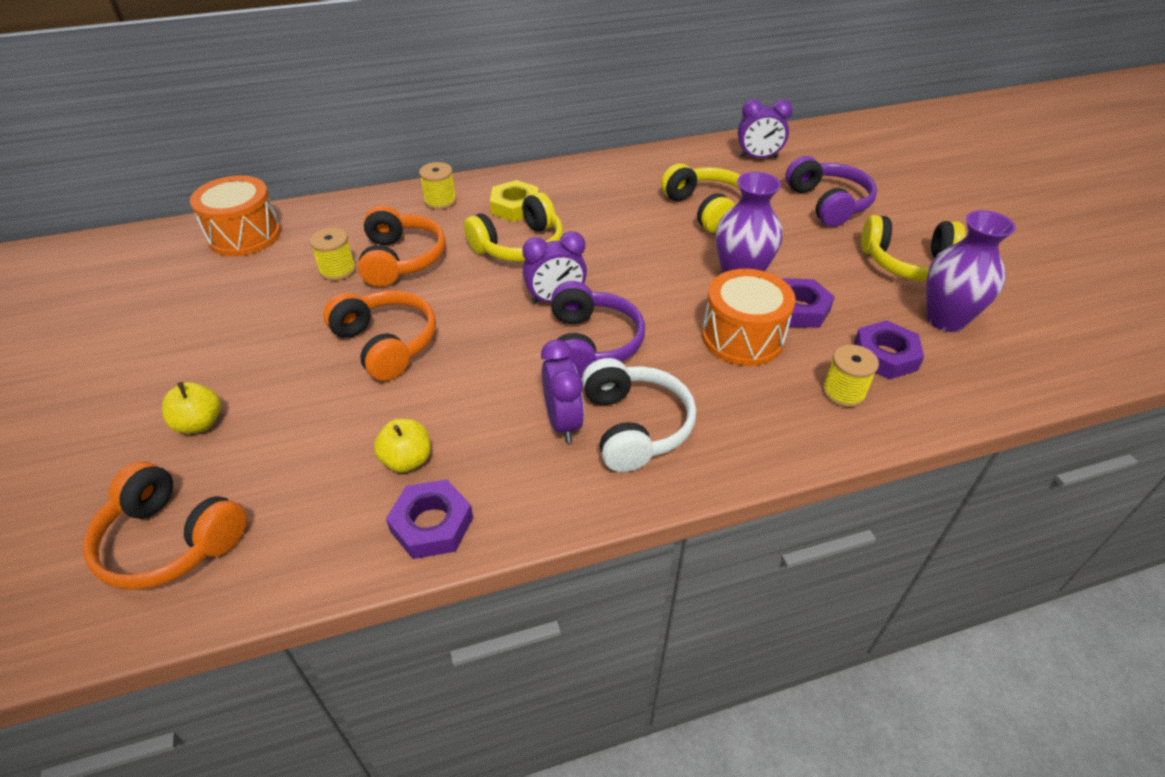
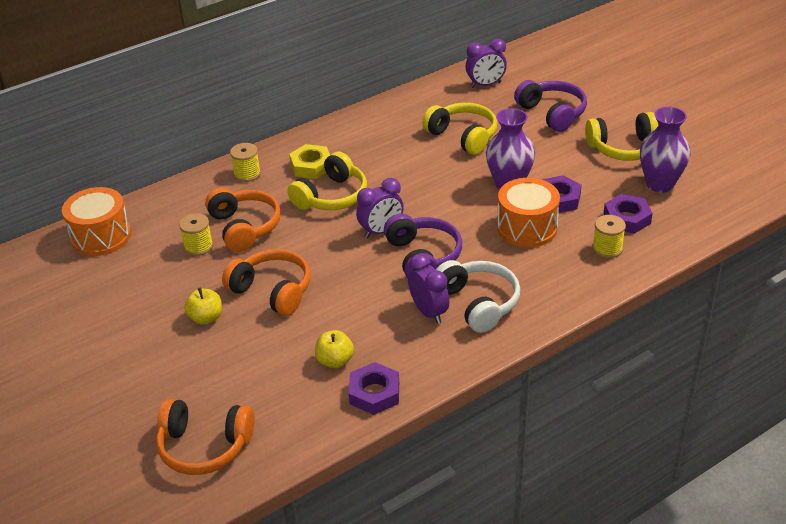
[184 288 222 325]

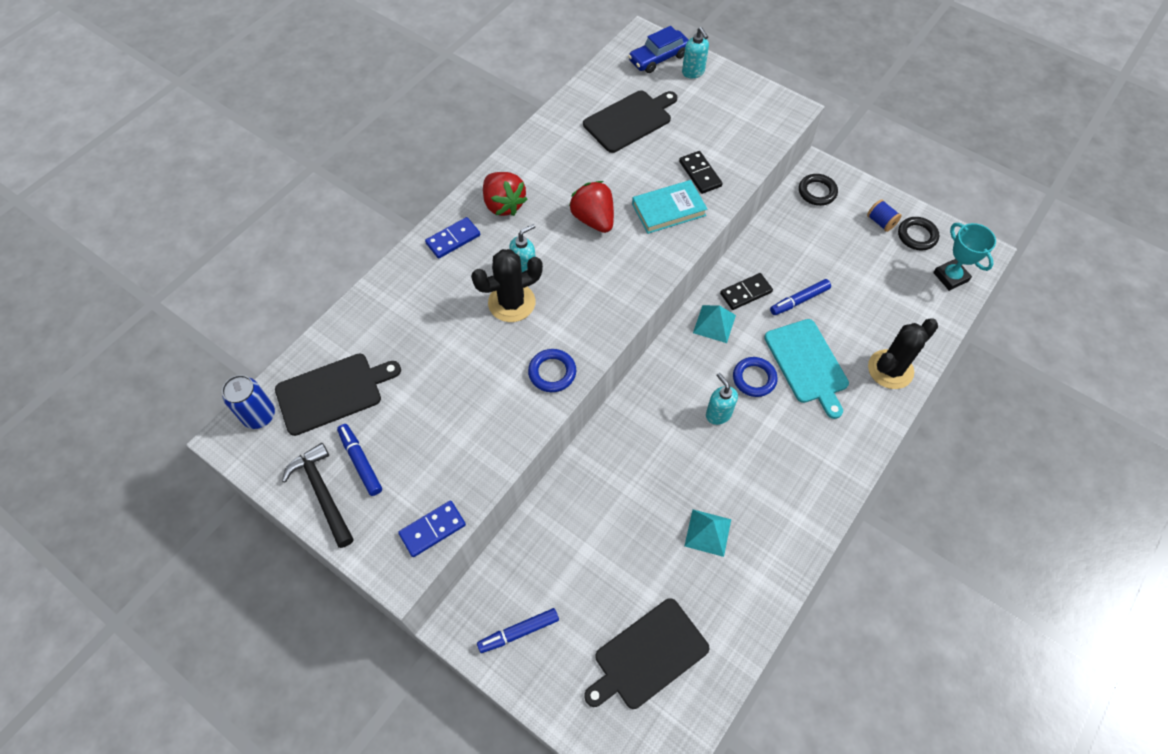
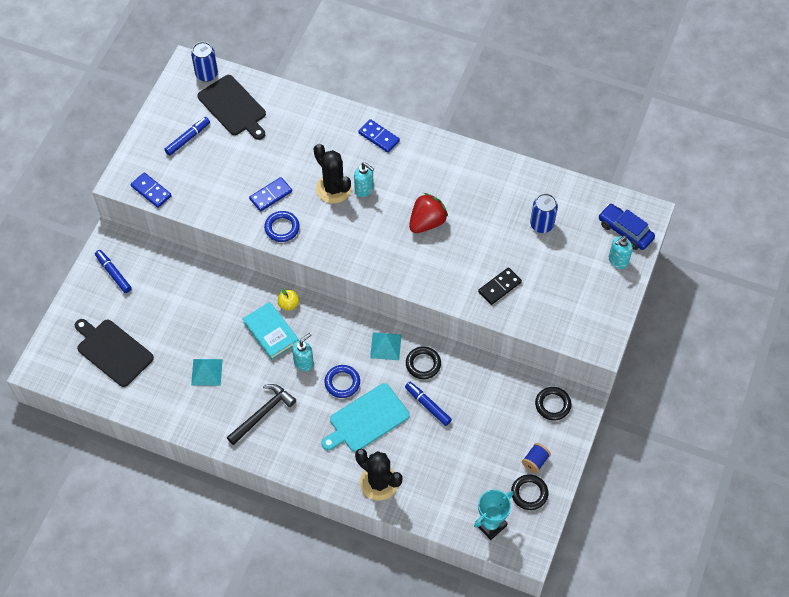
[530 193 558 233]
[483 172 528 216] (first image)
[243 302 299 360]
[406 346 441 379]
[227 384 296 445]
[249 177 292 212]
[278 288 299 311]

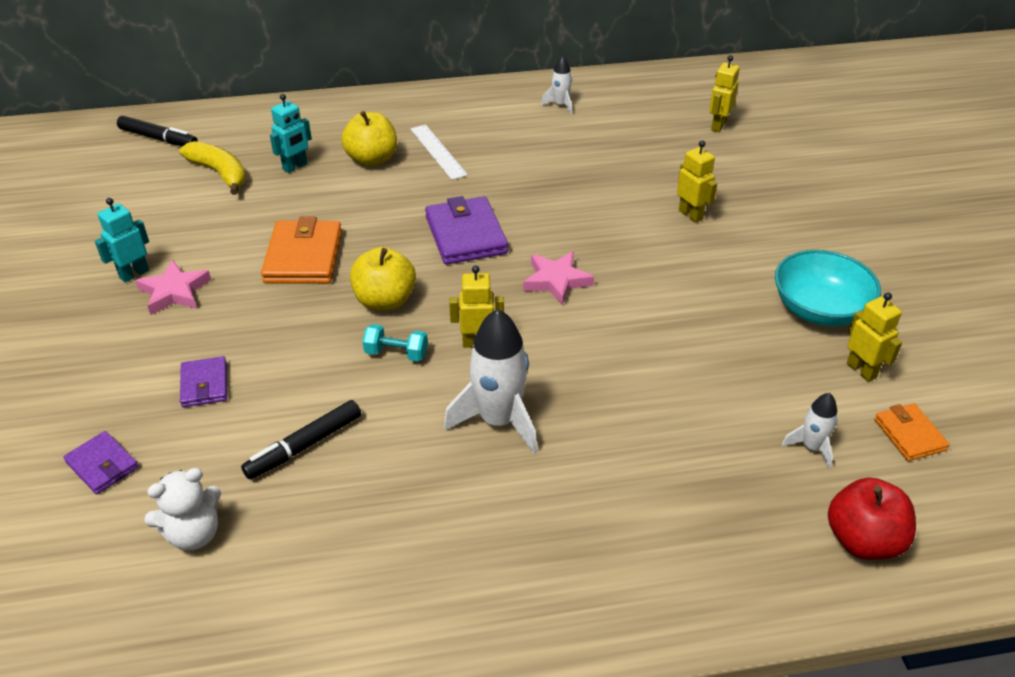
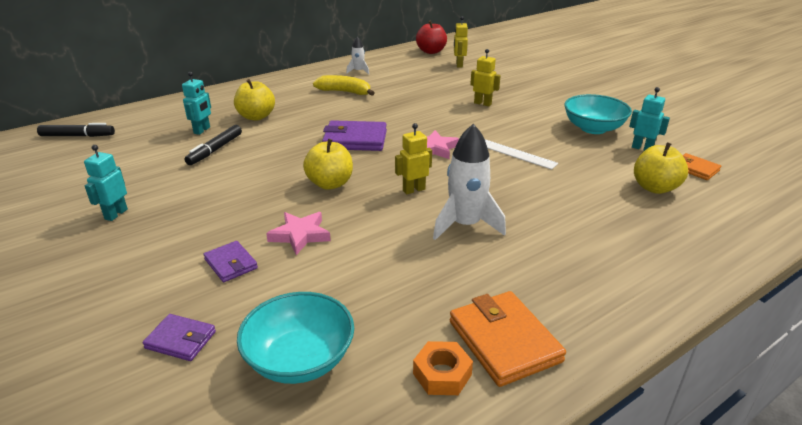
[485 139 558 170]
[313 75 375 96]
[322 120 387 151]
[450 291 566 387]
[266 212 331 255]
[629 87 670 151]
[362 324 428 362] (first image)
[634 142 688 194]
[185 125 242 165]
[237 292 354 384]
[416 20 447 54]
[413 341 473 395]

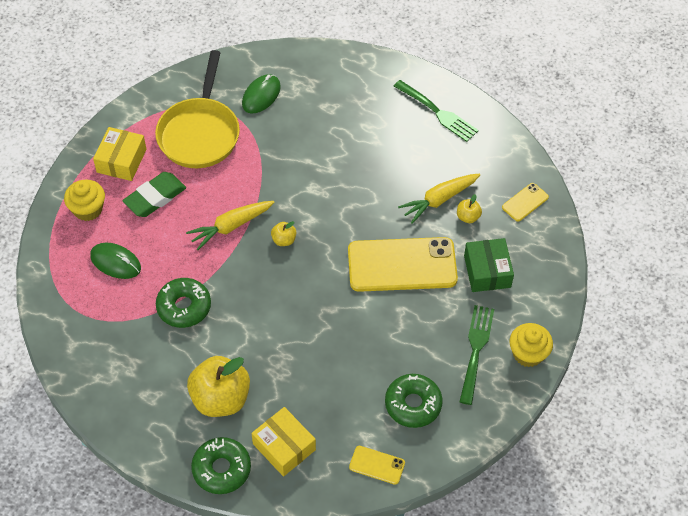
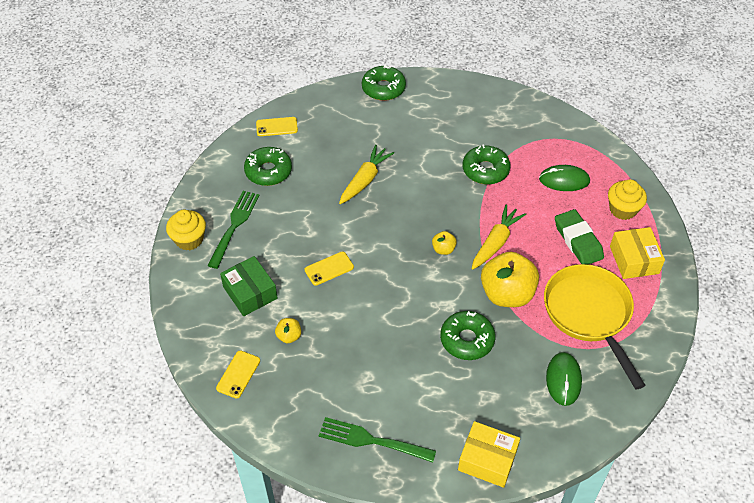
[555 209 604 265]
[339 145 394 204]
[305 252 354 286]
[207 191 260 269]
[481 252 539 307]
[458 421 520 488]
[440 311 495 360]

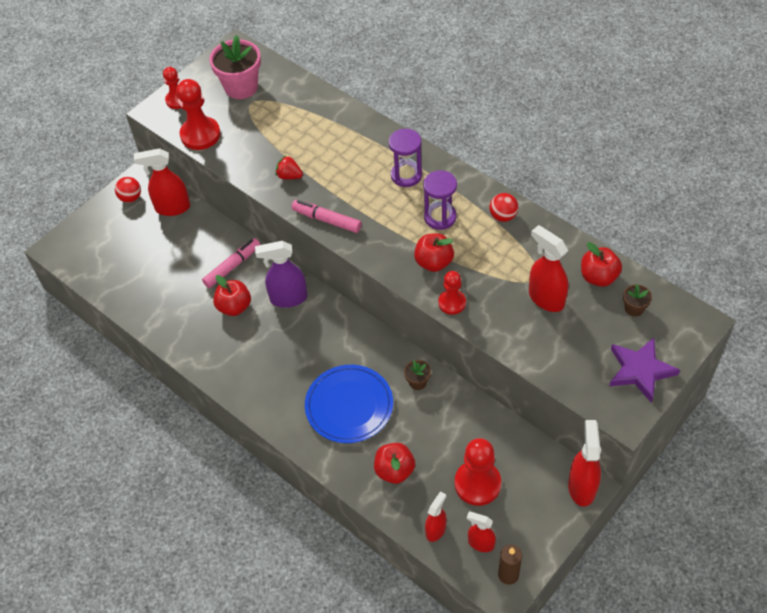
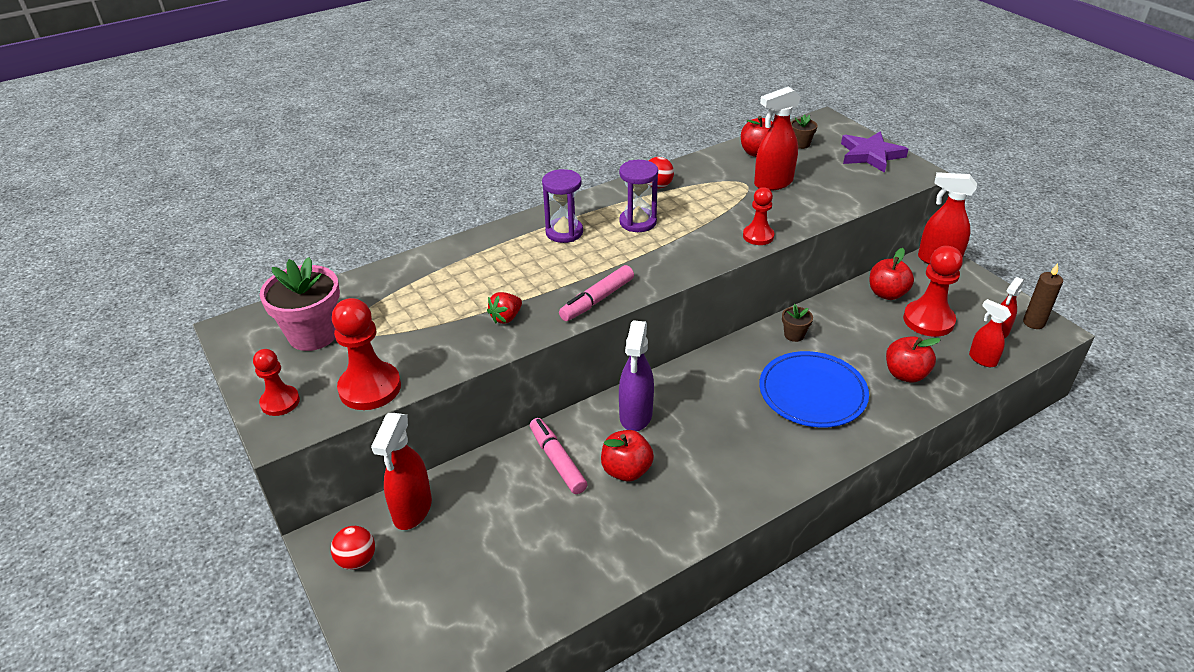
[870 248 914 300]

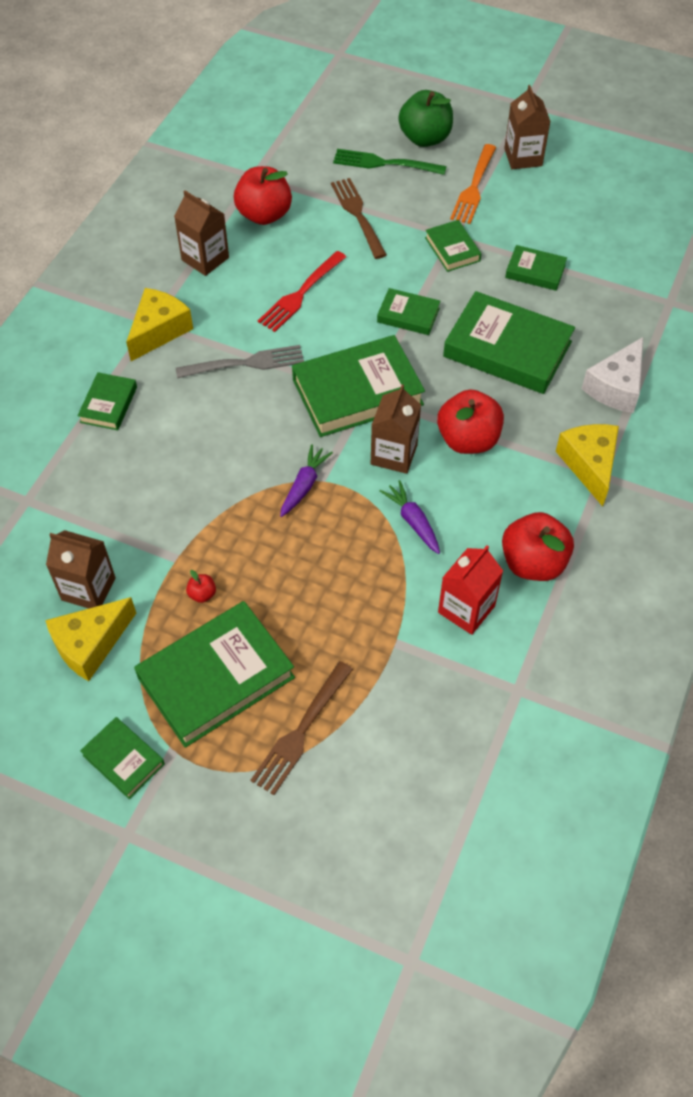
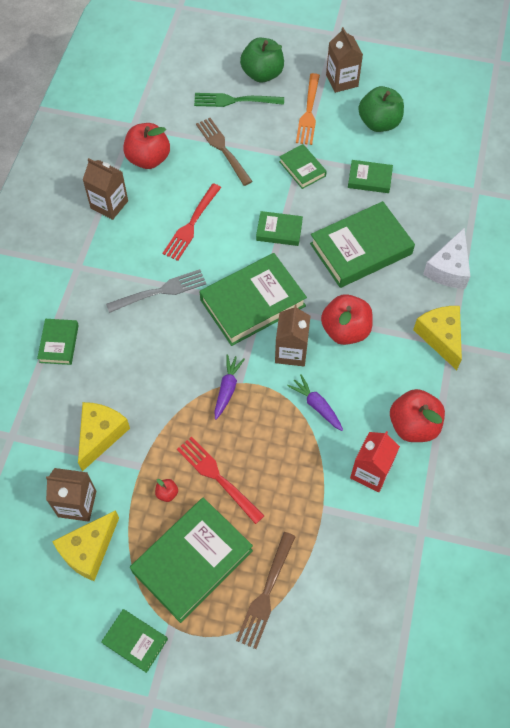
[78 402 130 471]
[310 201 415 288]
[358 86 404 132]
[177 436 264 524]

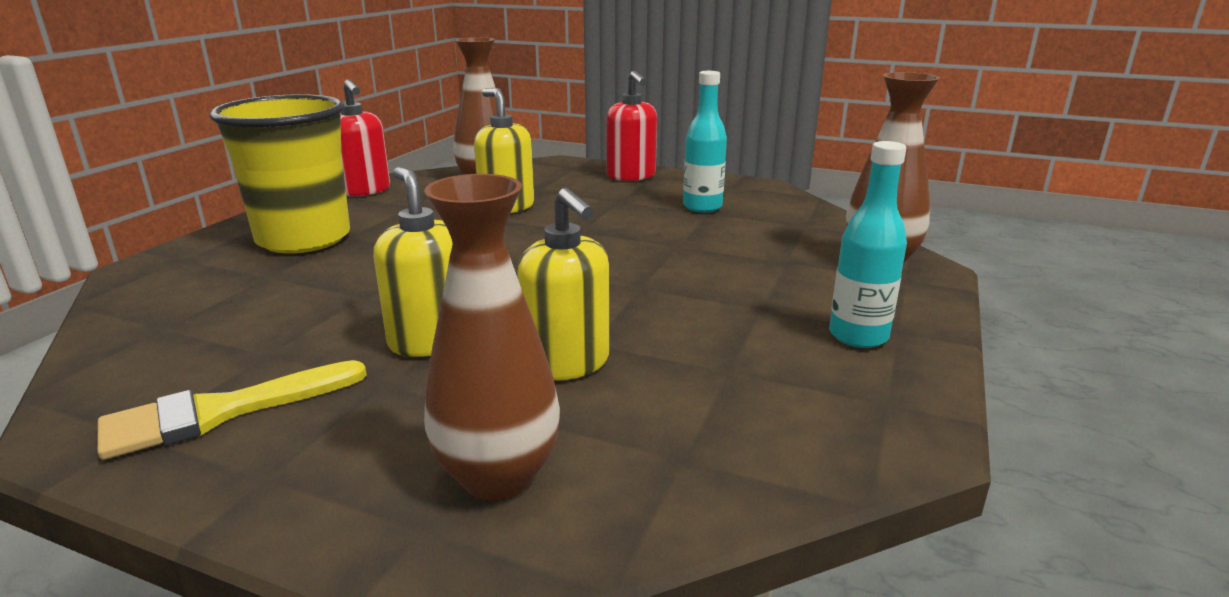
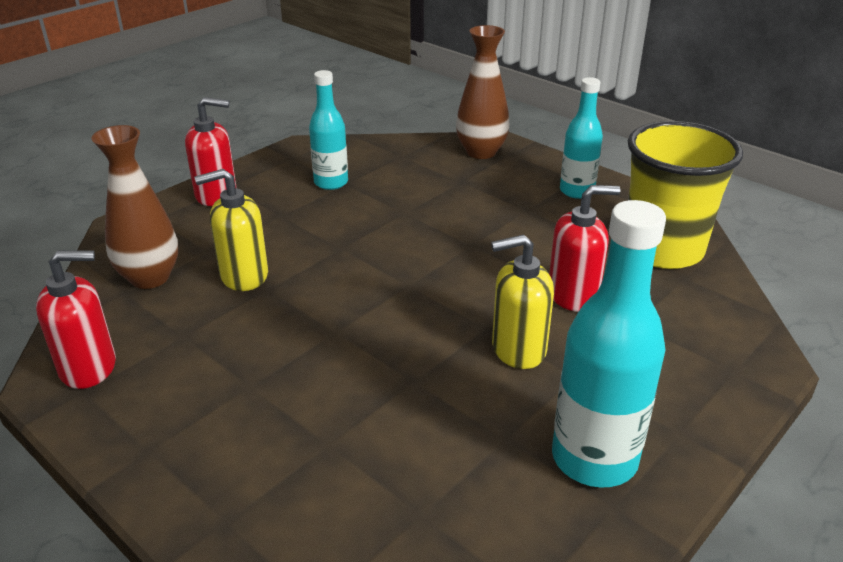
[628 121 743 269]
[424 174 560 500] (first image)
[549 185 621 312]
[552 200 666 488]

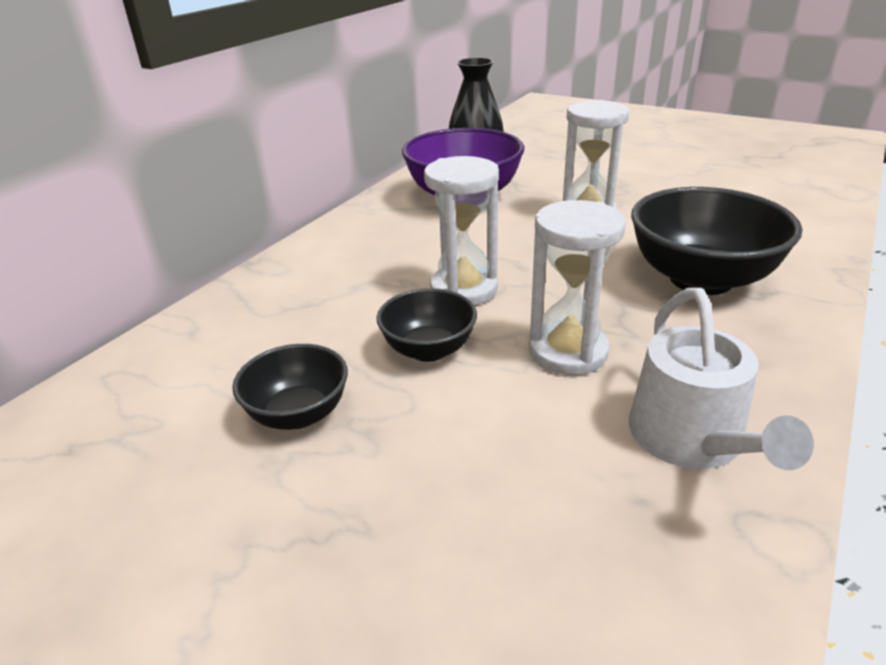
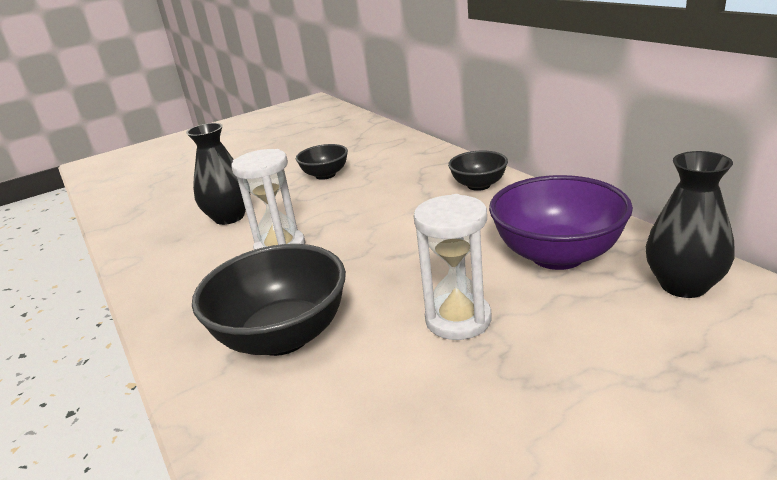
[424 156 499 305] (first image)
[448 150 508 191]
[629 288 814 470] (first image)
[186 123 250 225]

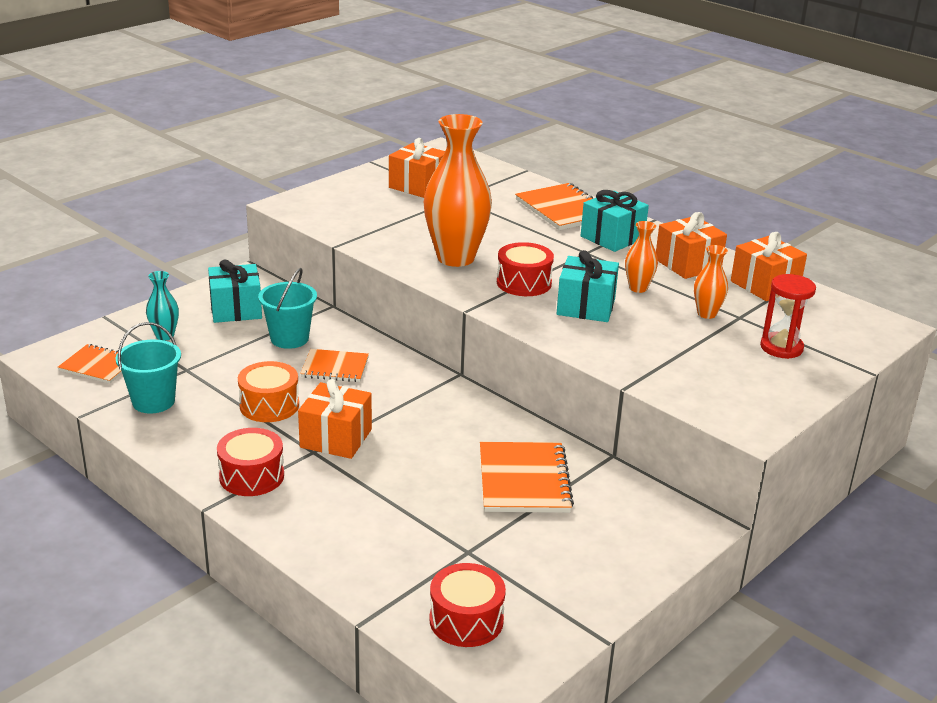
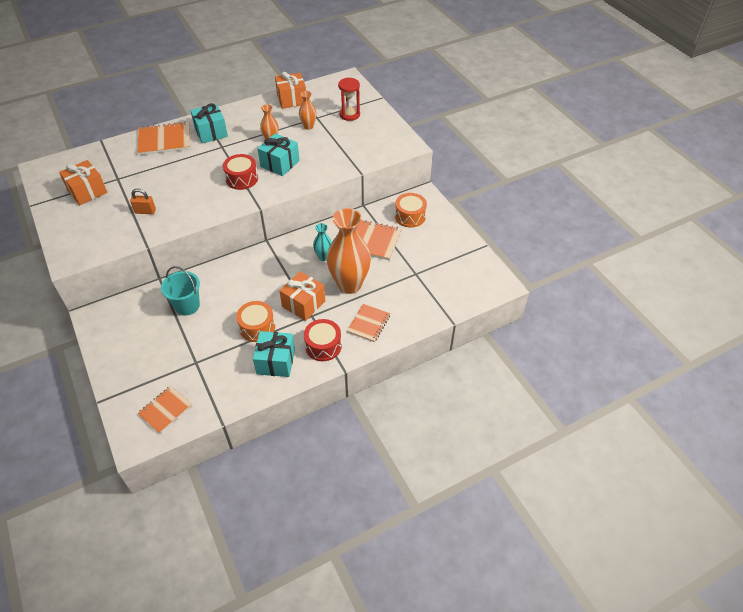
[327 208 371 294]
[656 212 727 279] (first image)
[253 331 295 377]
[313 223 332 261]
[116 322 181 413] (first image)
[347 304 390 342]
[429 563 506 647] (first image)
[130 189 156 214]
[395 193 427 228]

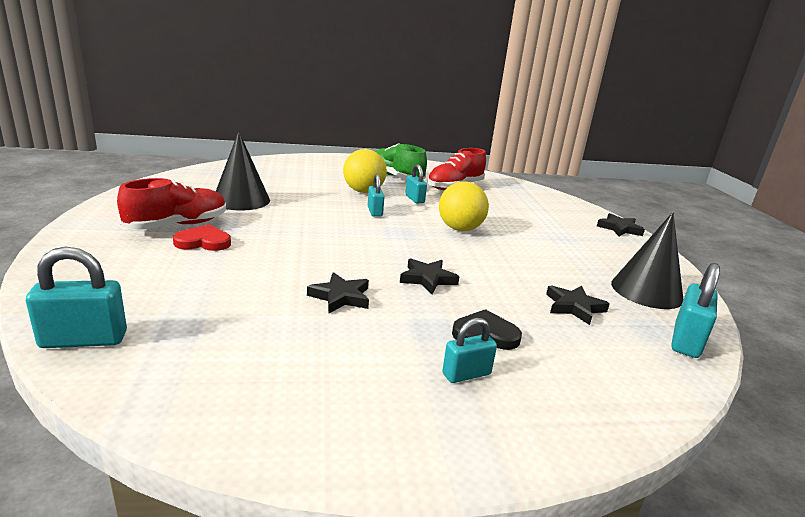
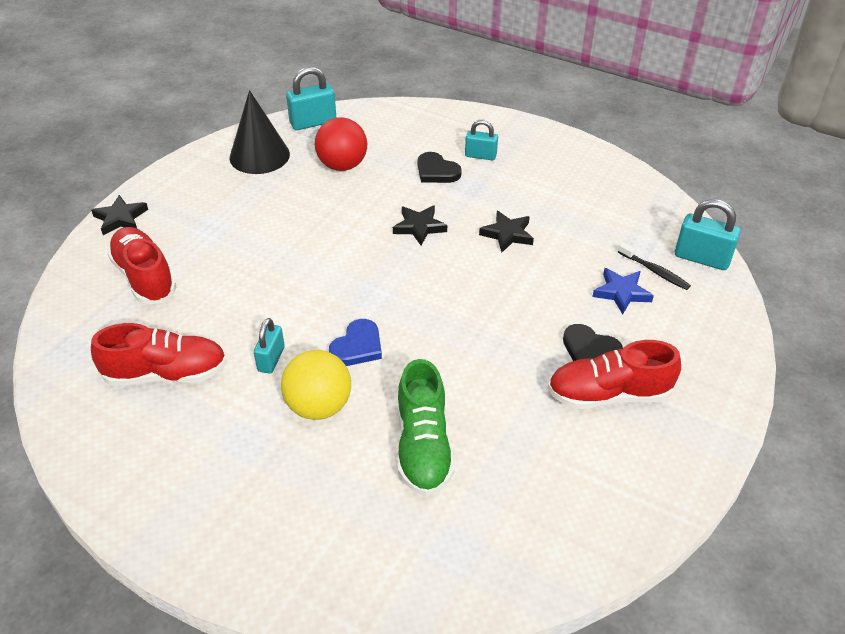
[216 131 270 211] (first image)
[398 359 454 496]
[329 319 382 366]
[439 181 489 231] (first image)
[563 324 623 361]
[315 117 367 171]
[107 227 176 304]
[618 242 691 290]
[592 268 654 314]

